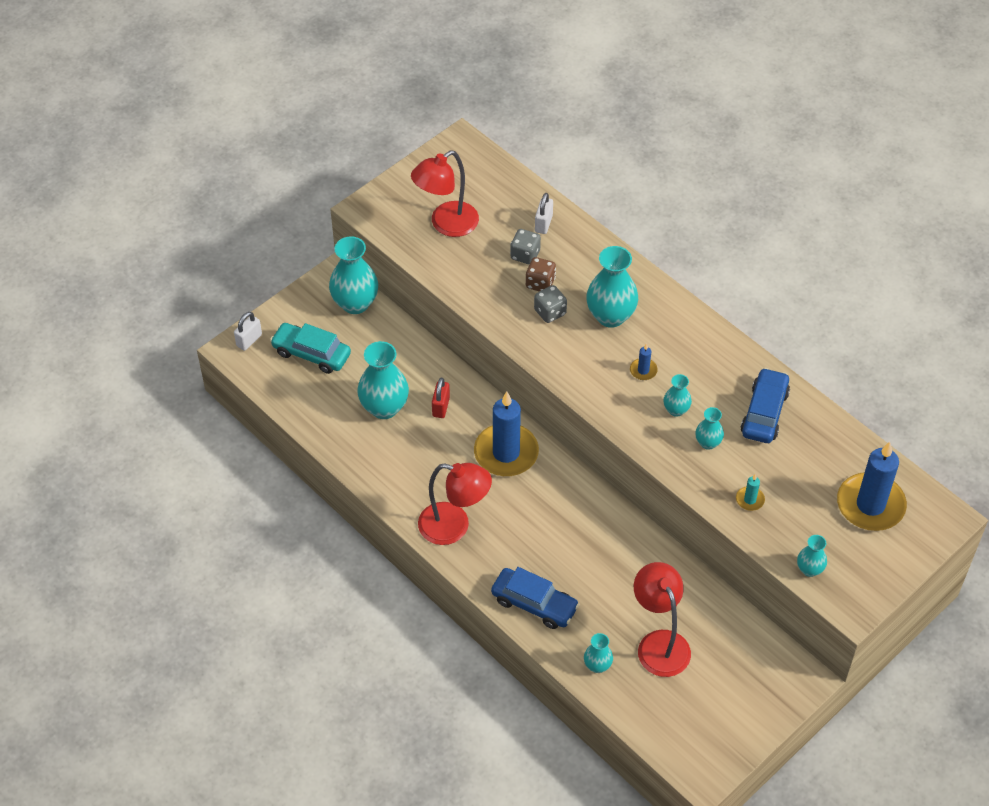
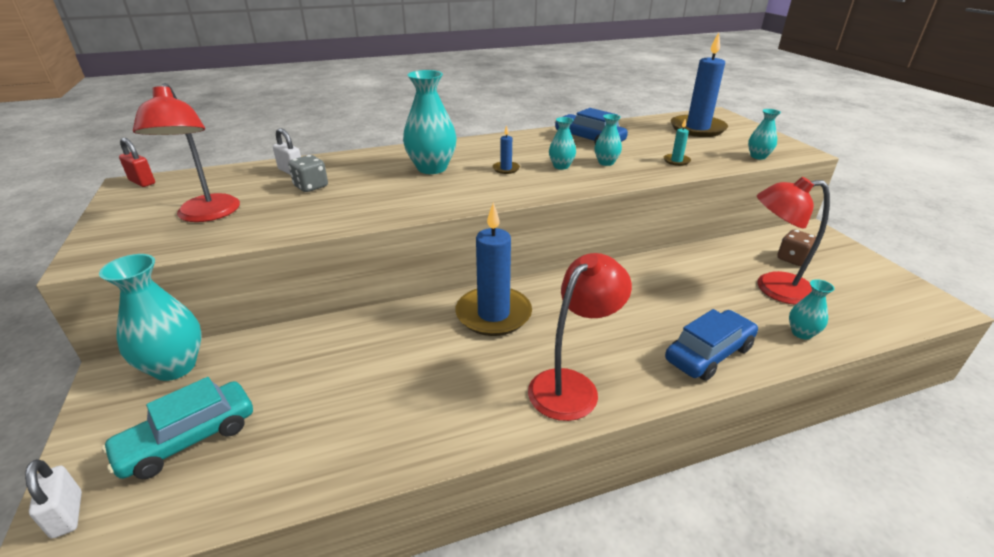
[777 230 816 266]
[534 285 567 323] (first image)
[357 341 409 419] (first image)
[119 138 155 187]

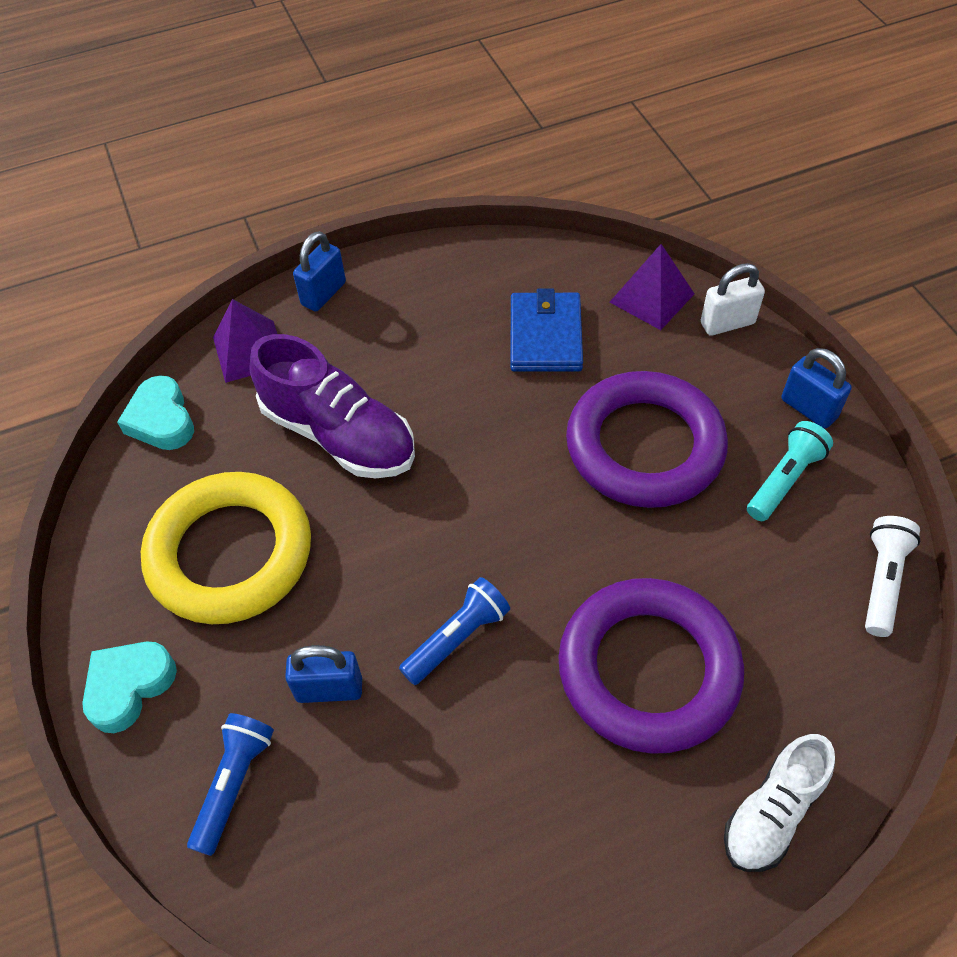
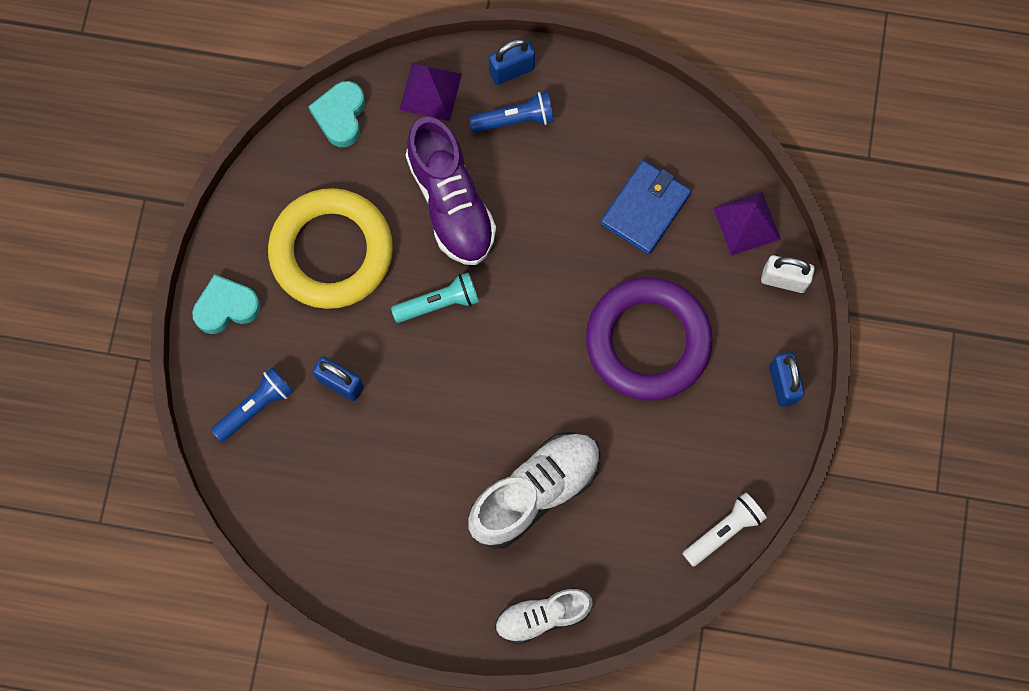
[391 272 479 323]
[469 91 554 133]
[468 432 601 549]

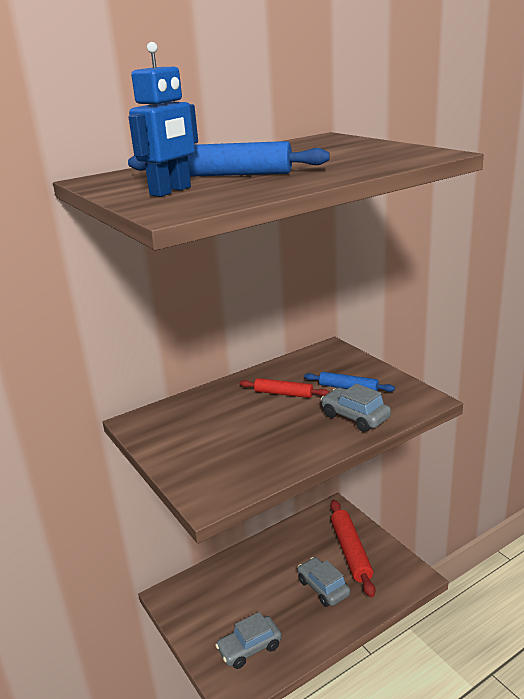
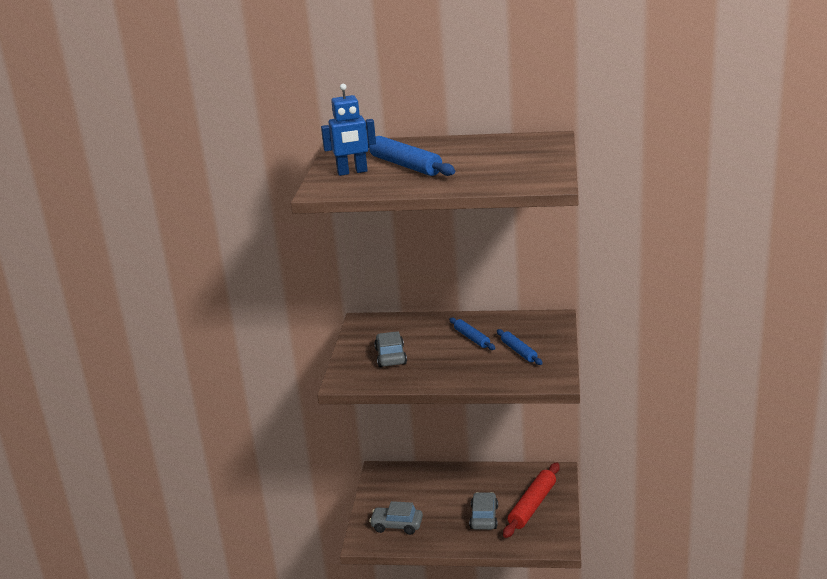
[449 317 495 350]
[374 332 407 367]

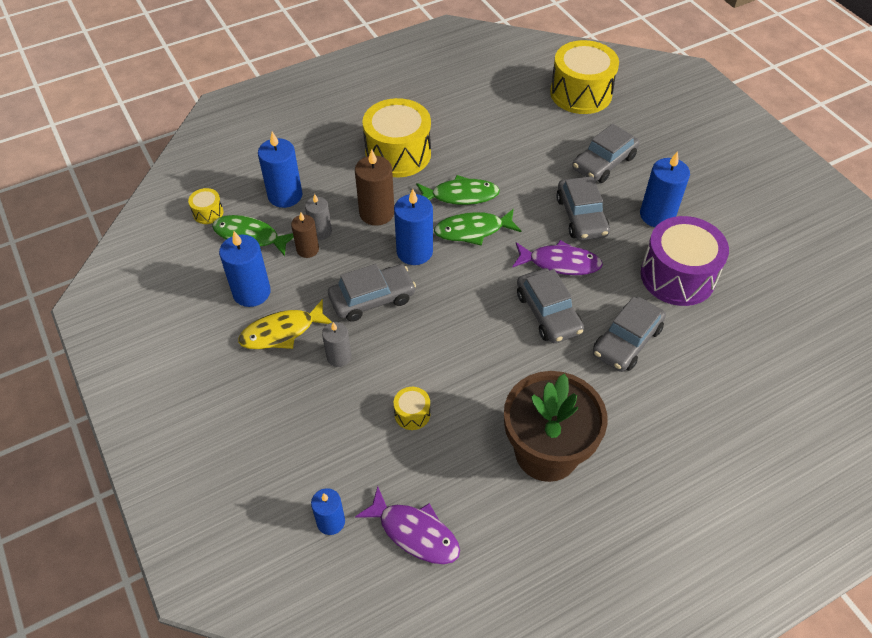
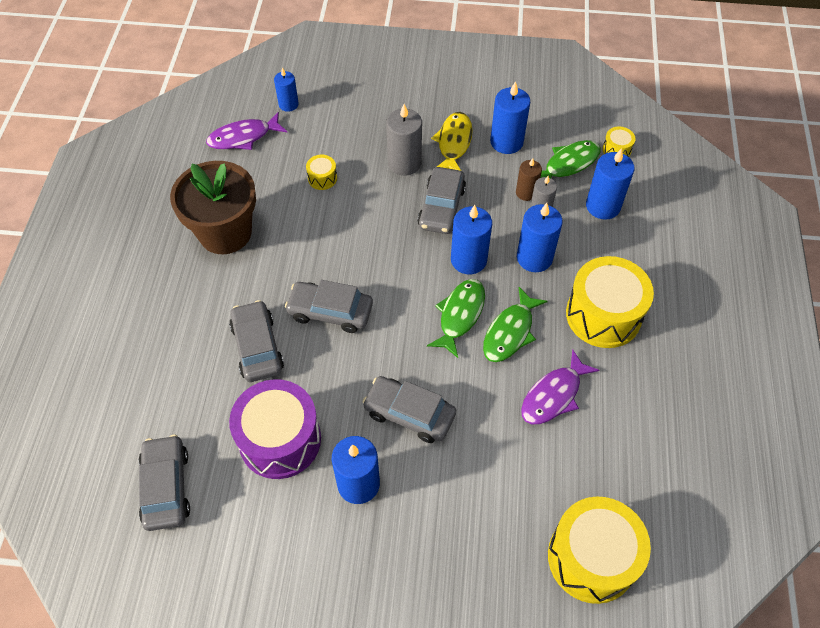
[139 435 190 531]
[517 203 563 272]
[521 349 600 424]
[386 104 422 176]

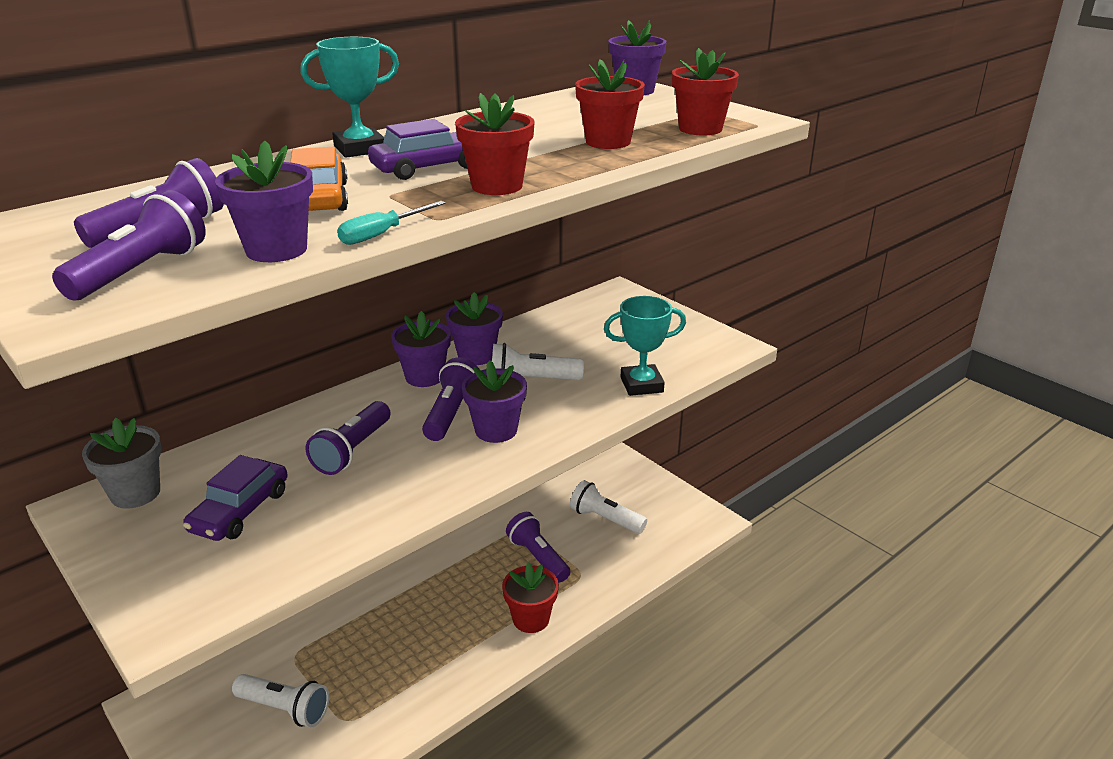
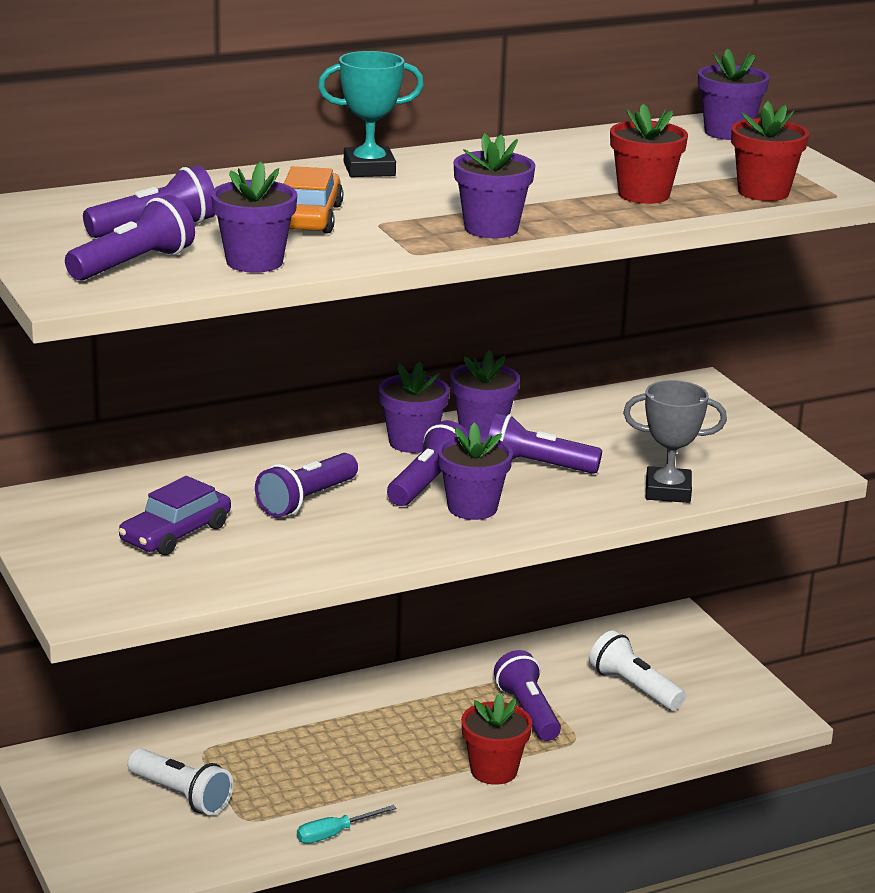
[454 133 535 238]
[368 119 468 180] (first image)
[297 805 396 844]
[623 380 727 503]
[488 413 602 474]
[82 418 161 509] (first image)

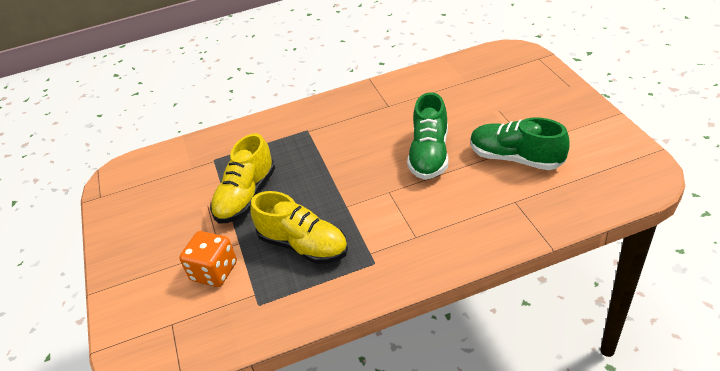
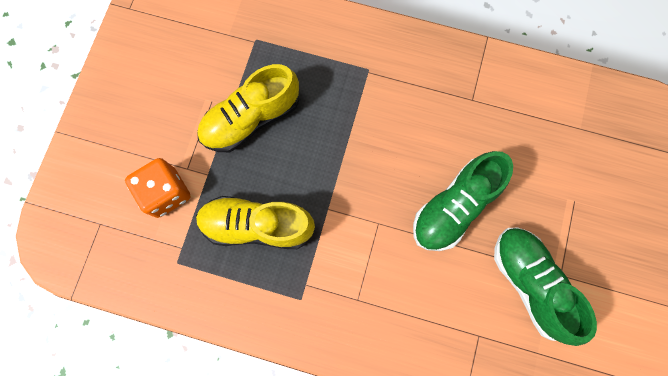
[196 196 315 249]

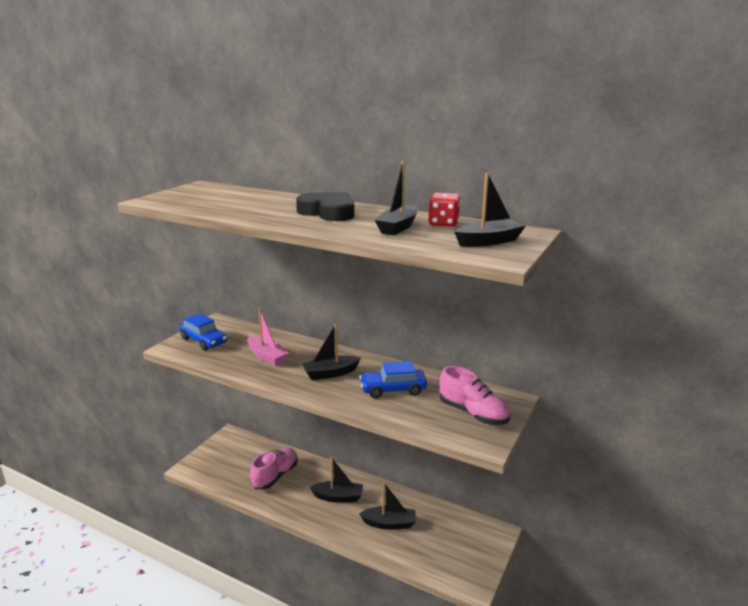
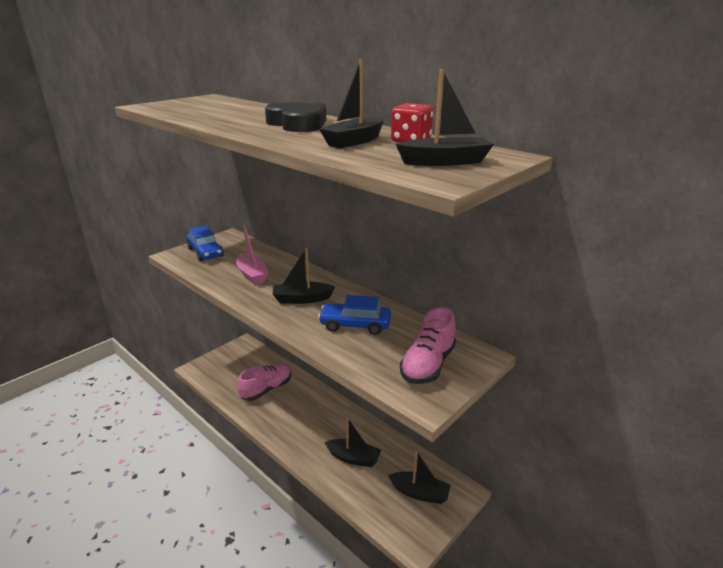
[400 307 456 384]
[388 450 451 504]

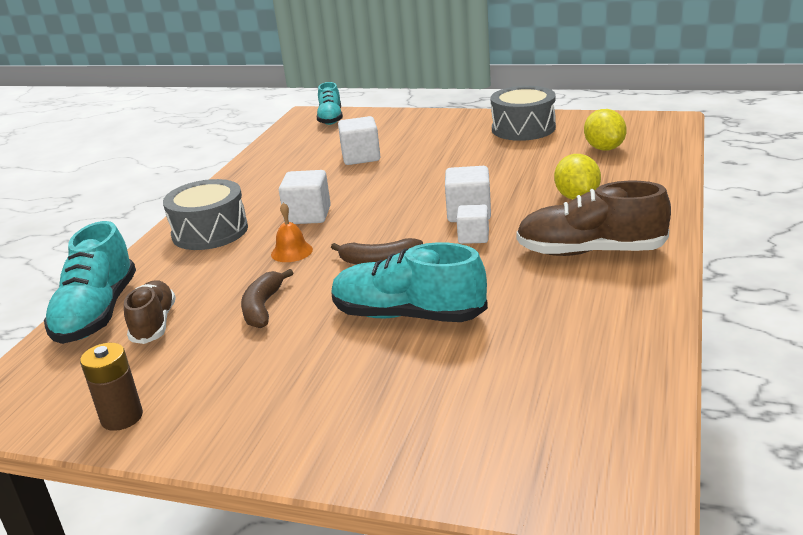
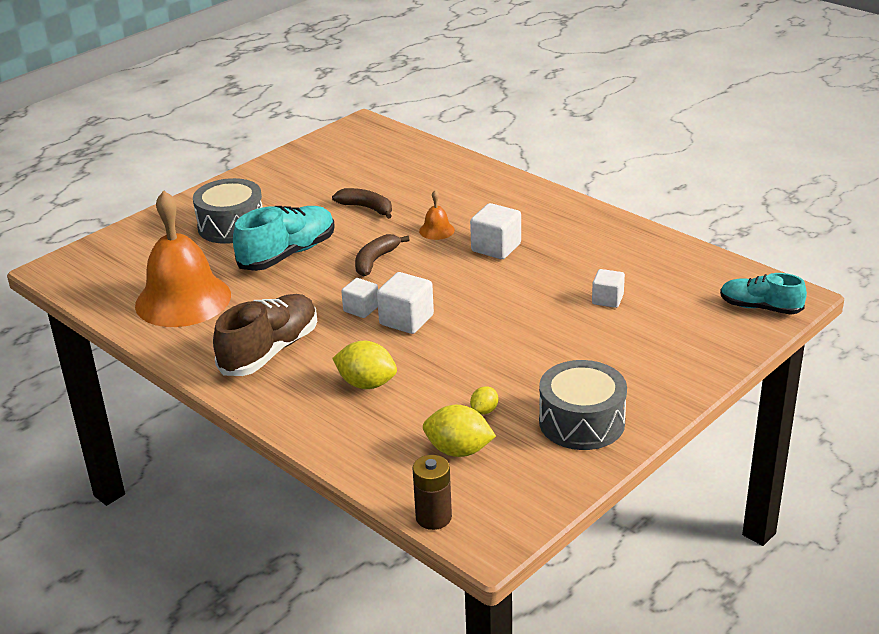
[592 269 625 308]
[193 178 263 244]
[44 221 136 344] (first image)
[124 280 176 344] (first image)
[413 455 452 530]
[135 190 231 327]
[470 386 498 415]

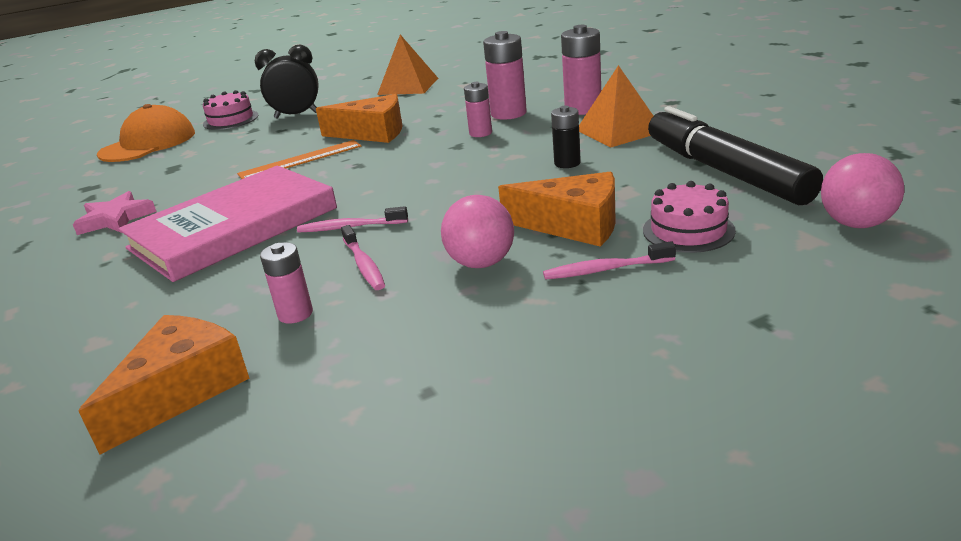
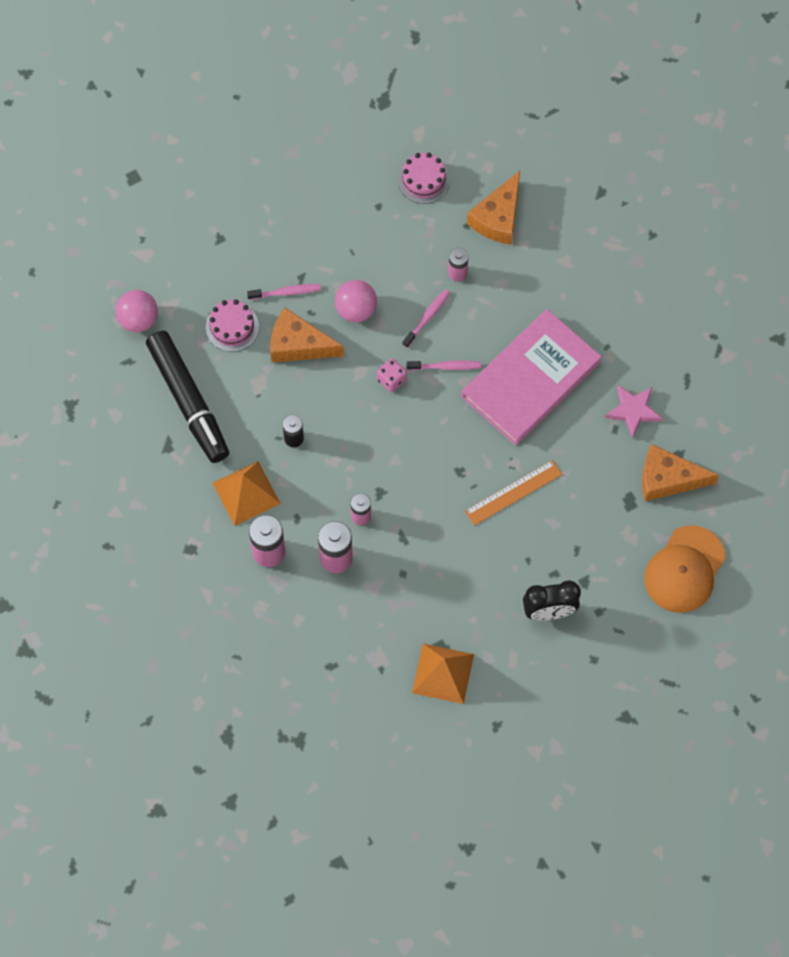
[398 153 450 204]
[642 444 719 501]
[402 289 450 348]
[377 358 407 392]

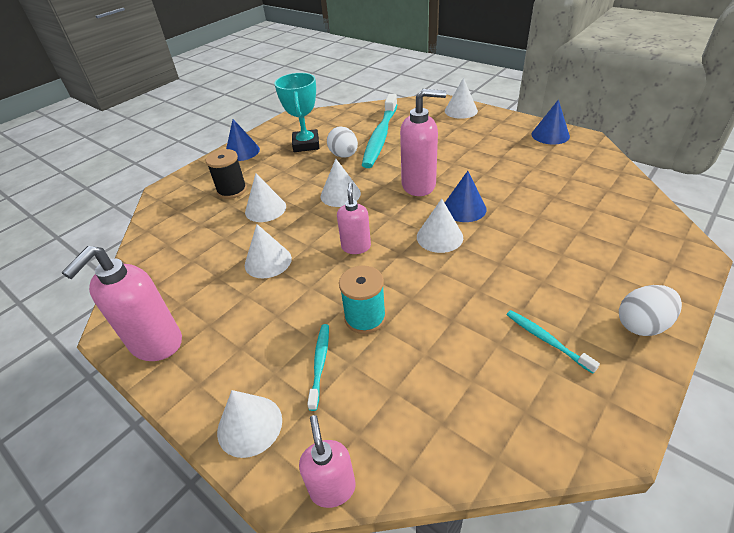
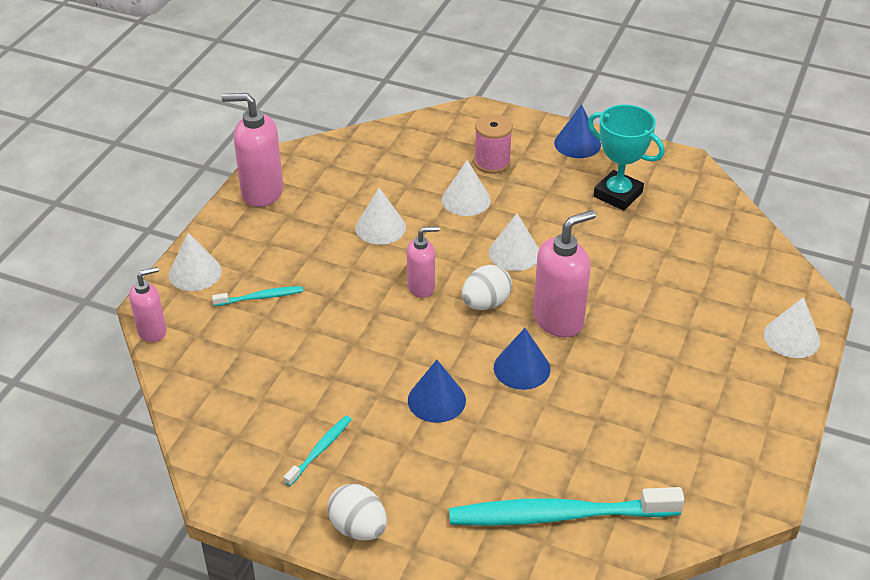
[588 104 664 210]
[533 210 596 337]
[449 487 685 526]
[408 360 466 423]
[462 265 512 310]
[474 114 513 174]
[417 199 463 253] (first image)
[339 265 386 334] (first image)

